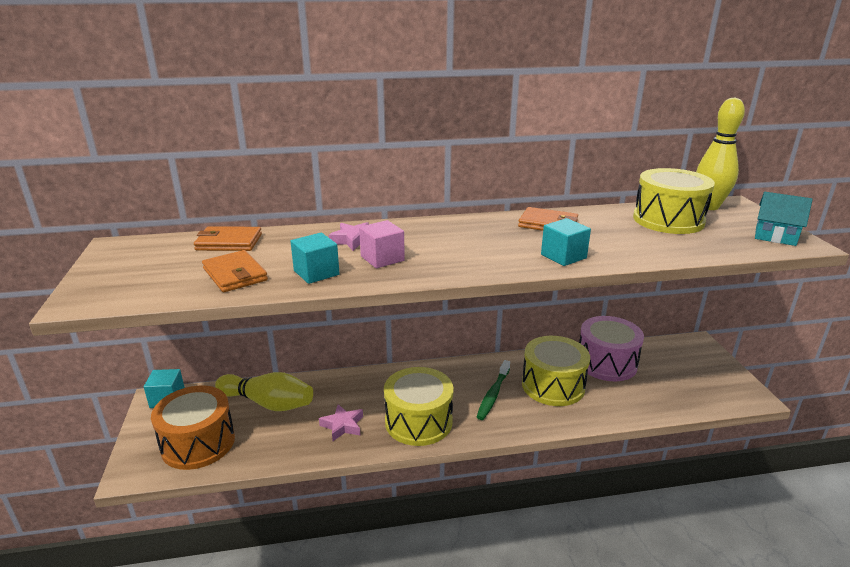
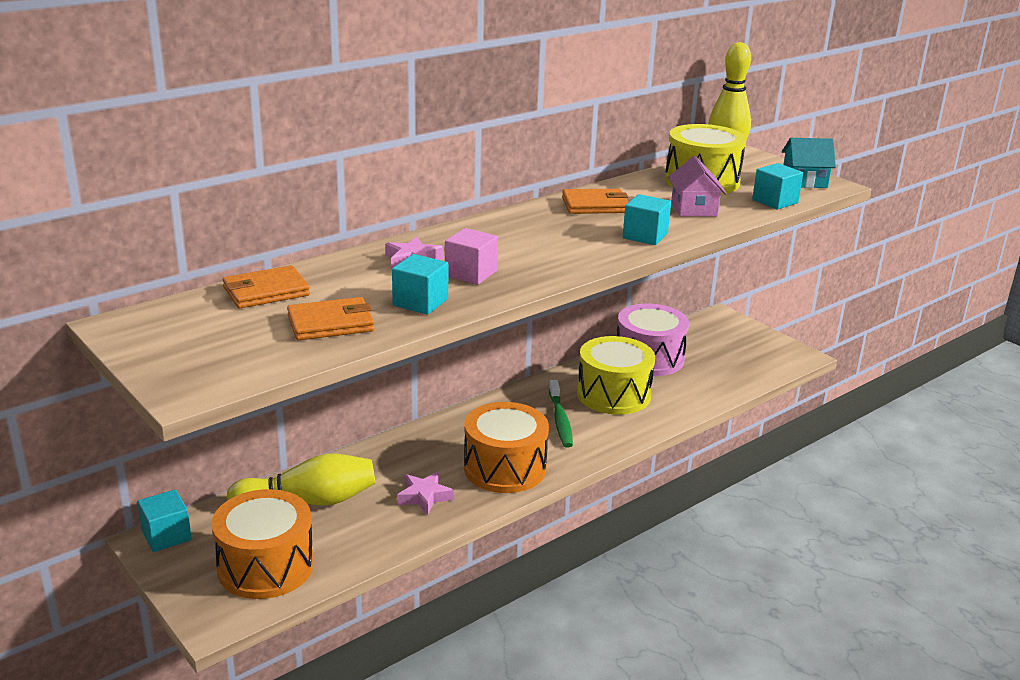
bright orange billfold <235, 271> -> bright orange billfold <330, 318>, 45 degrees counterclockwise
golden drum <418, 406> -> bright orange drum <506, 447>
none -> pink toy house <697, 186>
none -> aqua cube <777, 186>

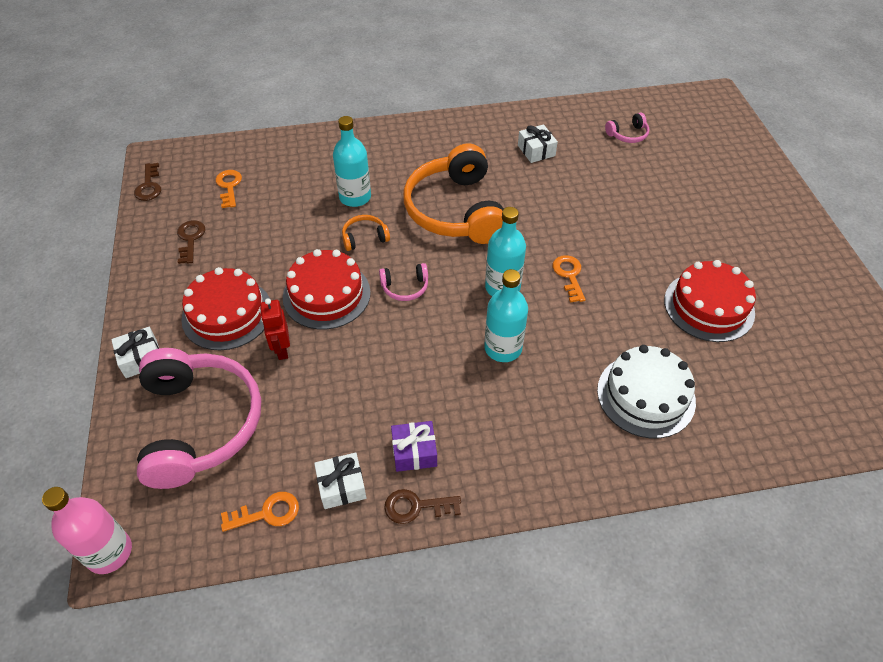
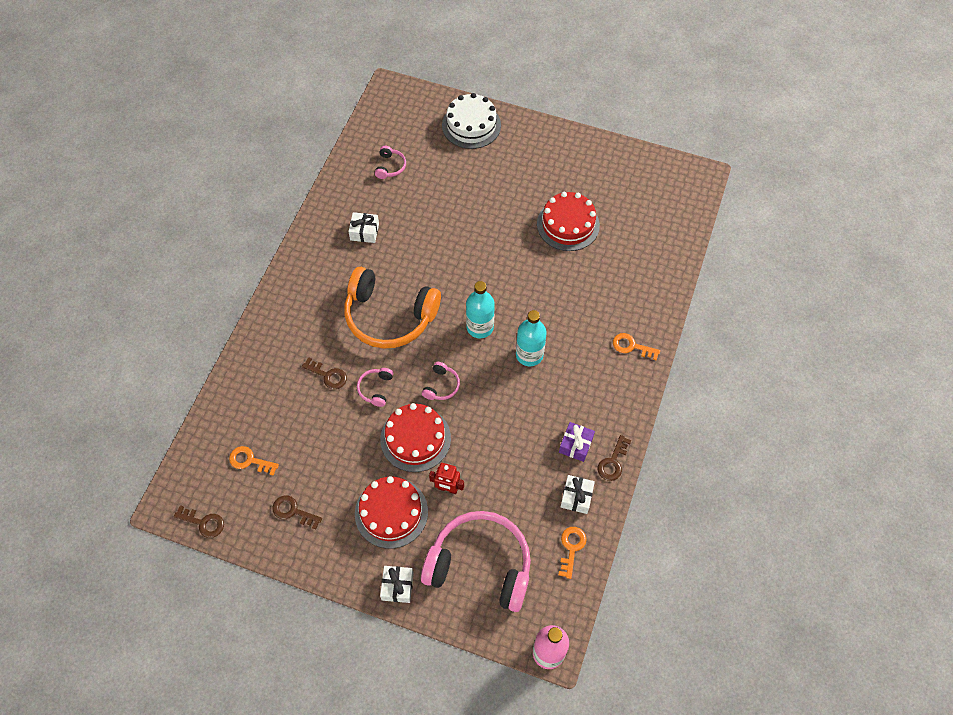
aqua drink bottle <352, 161> -> russet door key <324, 373>
bright orange over-ear headphones <366, 233> -> pink over-ear headphones <375, 387>
bright orange door key <569, 279> -> bright orange door key <636, 347>, move
snow-white gateau <646, 391> -> snow-white gateau <471, 121>, move

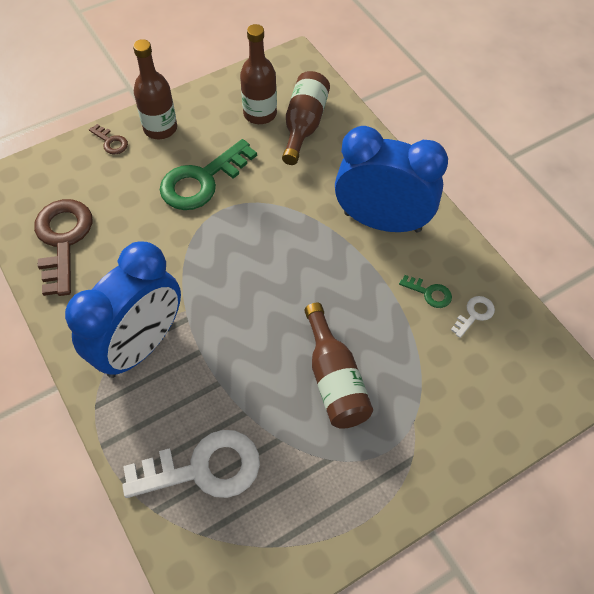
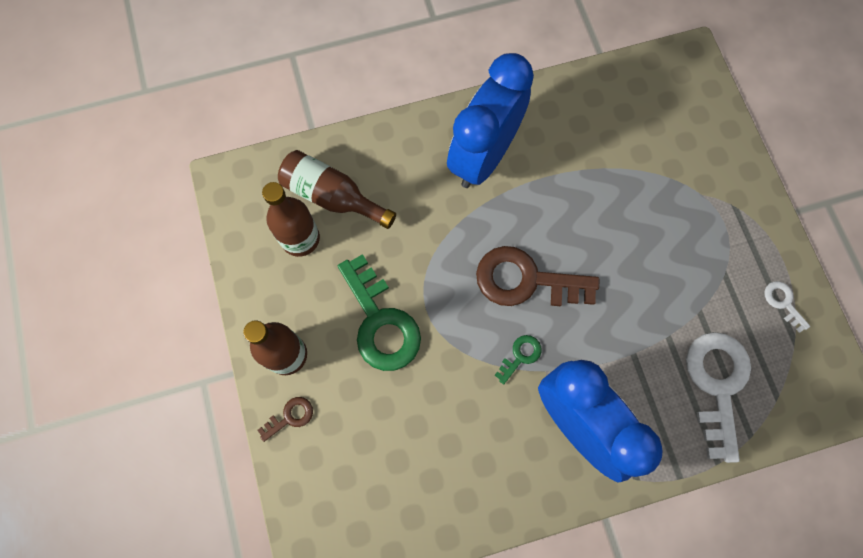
russet door key <63, 247> -> russet door key <537, 276>, move
emerald door key <425, 291> -> emerald door key <518, 359>, move
snow-white door key <473, 317> -> snow-white door key <787, 307>, move
russet drink bottle <338, 366> -> none

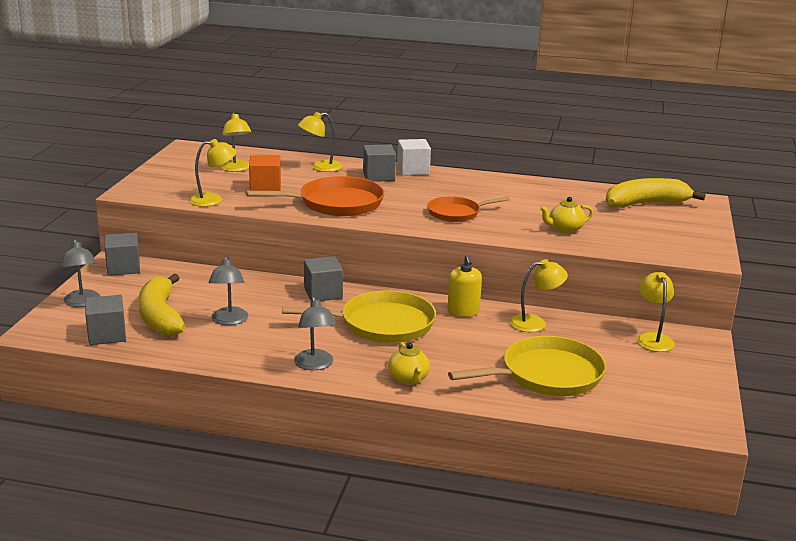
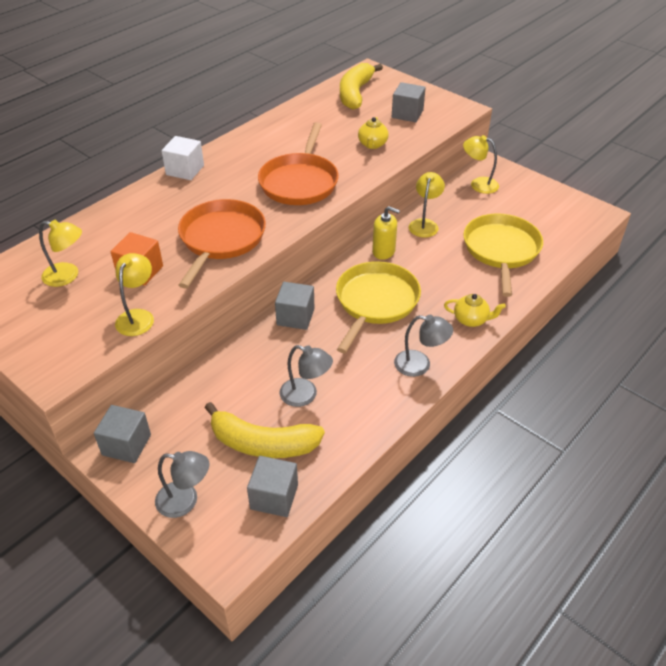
golden desk lamp <320, 142> -> none
grey cube <379, 163> -> grey cube <409, 102>, move
bright orange skillet <468, 209> -> bright orange skillet <298, 163>, x1.62

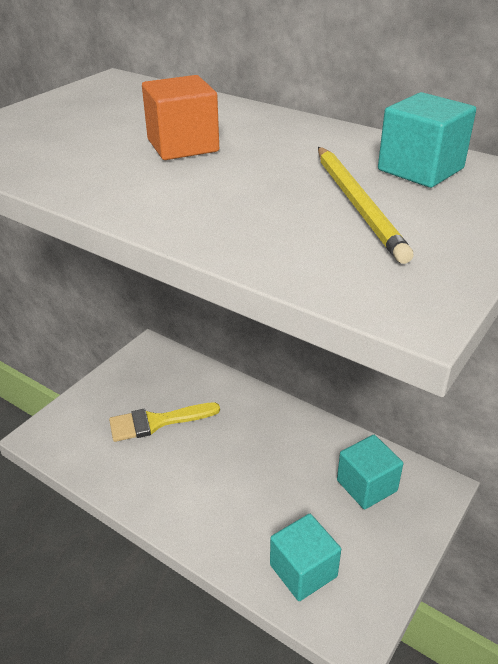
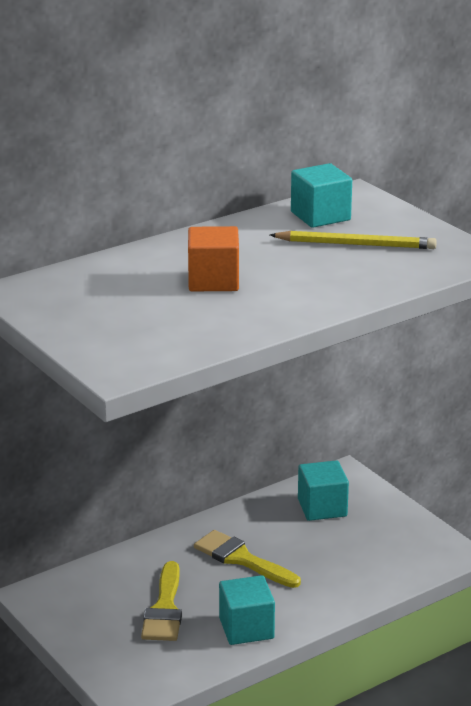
aqua cube <305, 557> -> aqua cube <247, 610>, move
none -> golden paint brush <247, 559>

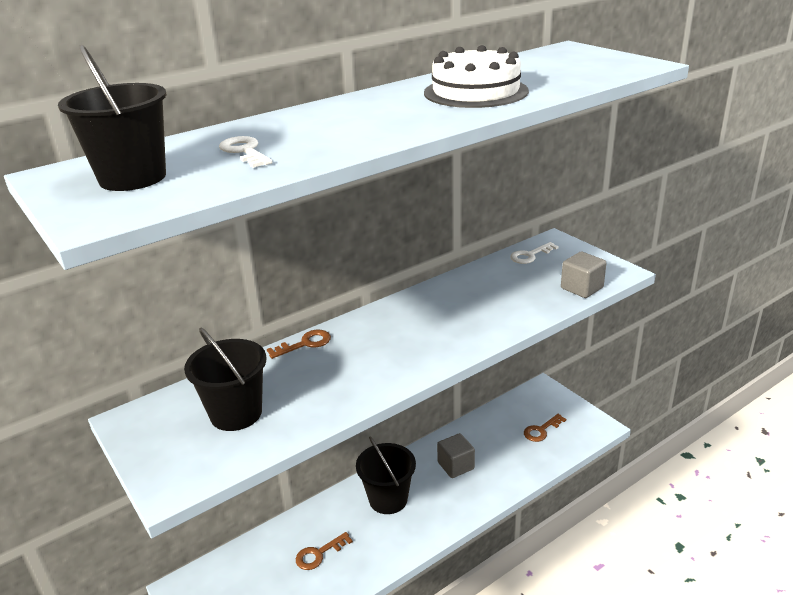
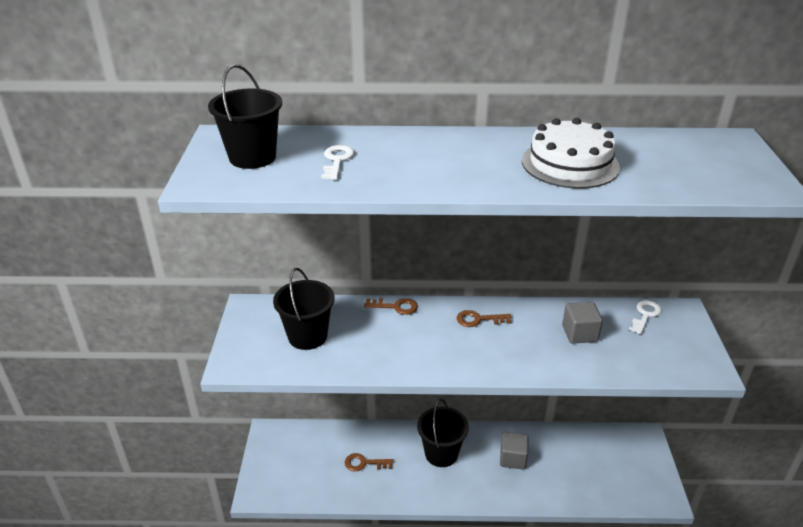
snow-white door key <534, 253> -> snow-white door key <645, 317>, 120 degrees clockwise
grey cube <583, 275> -> grey cube <582, 323>, move
russet door key <545, 428> -> russet door key <484, 318>, move

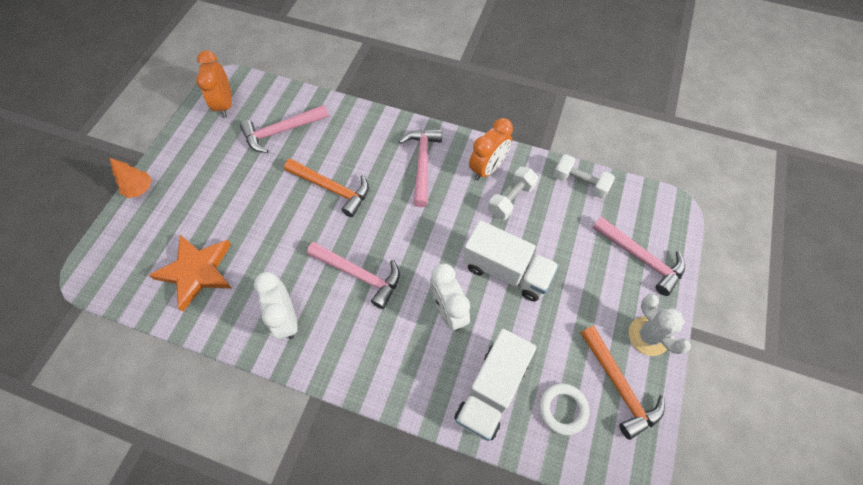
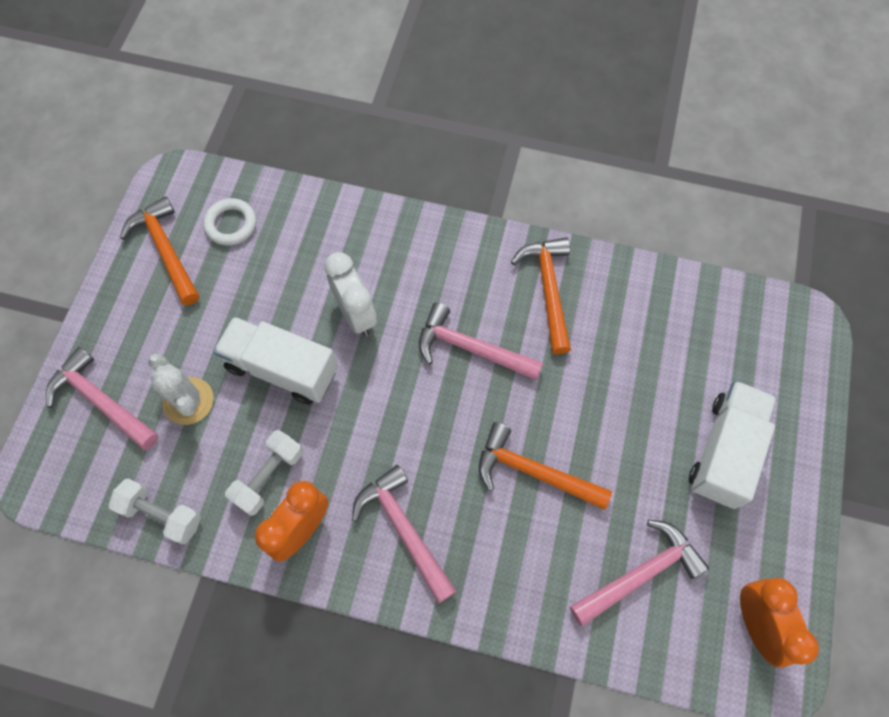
pink claw hammer <420, 168> -> pink claw hammer <404, 534>, 150 degrees clockwise
bright orange toy tree <131, 178> -> none
bright orange star <190, 273> -> none
snow-white clock <276, 305> -> bright orange claw hammer <541, 295>
snow-white prickly plant <660, 325> -> snow-white prickly plant <181, 389>, move
snow-white truck <495, 385> -> snow-white truck <733, 445>, move

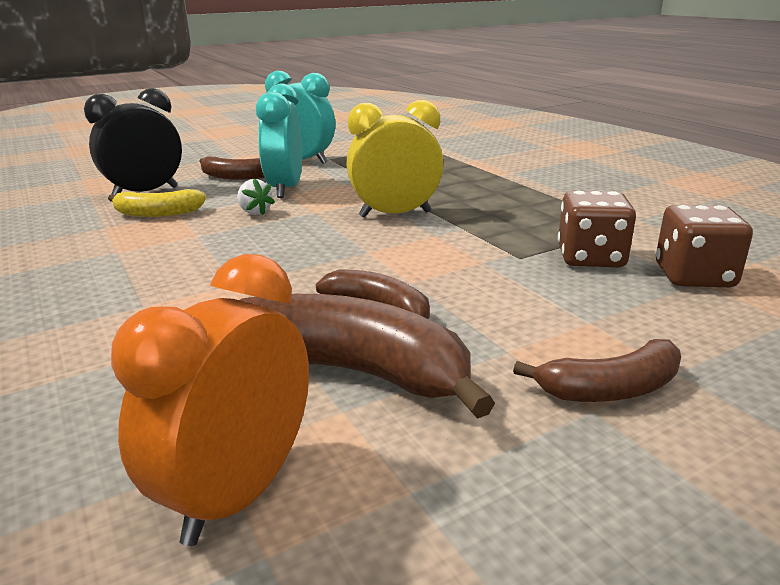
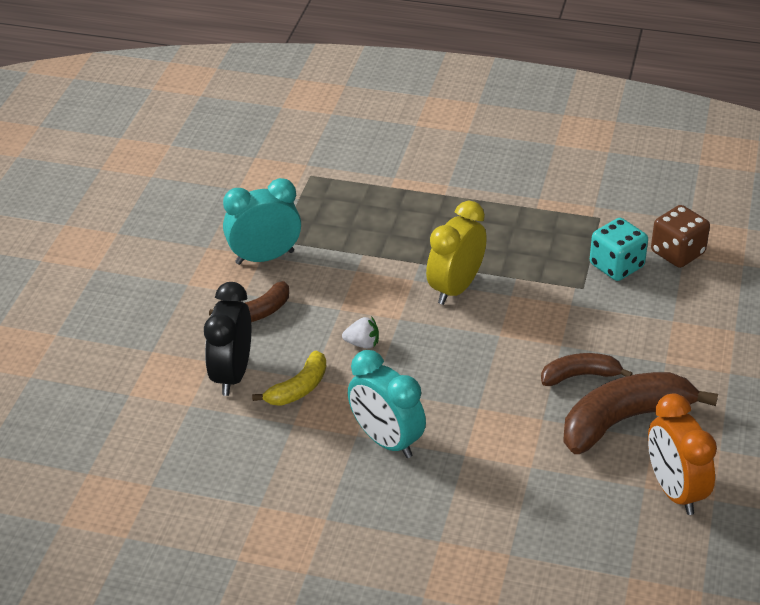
aqua clock <279, 140> -> aqua clock <387, 404>, move
russet die <597, 229> -> aqua die <619, 249>
russet banana <597, 370> -> none

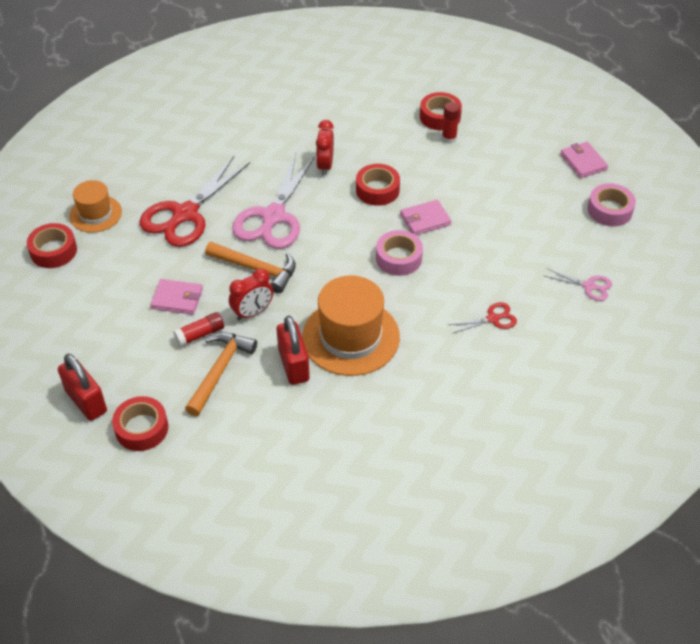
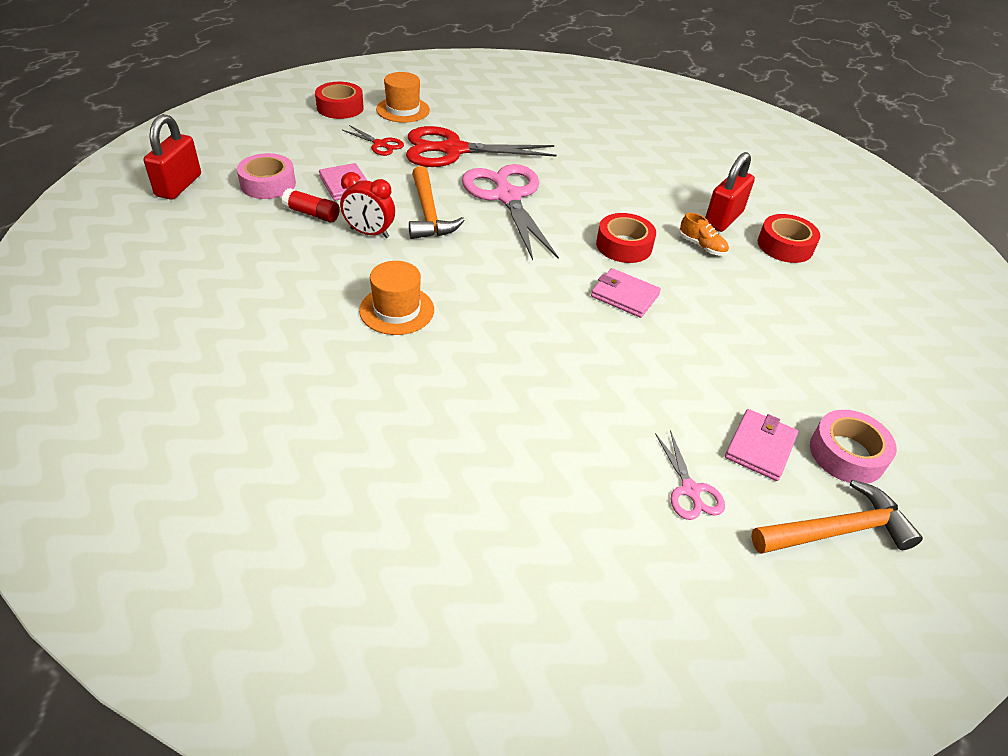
crimson stick of glue <451, 123> -> none
crimson clock <325, 148> -> none
pink billfold <584, 160> -> pink billfold <761, 445>, move
pink scissors <273, 201> -> pink scissors <510, 212>, 90 degrees clockwise
pink roll of tape <399, 253> -> pink roll of tape <266, 176>, move
bright orange tall hat <351, 326> -> bright orange tall hat <396, 298>, x0.59
crimson scissors <483, 318> -> crimson scissors <373, 140>, move
crimson small lock <293, 350> -> crimson small lock <730, 192>, move
bright orange claw hammer <221, 374> -> bright orange claw hammer <837, 517>, move
crimson roll of tape <140, 423> -> none
none -> bright orange sneaker <704, 234>

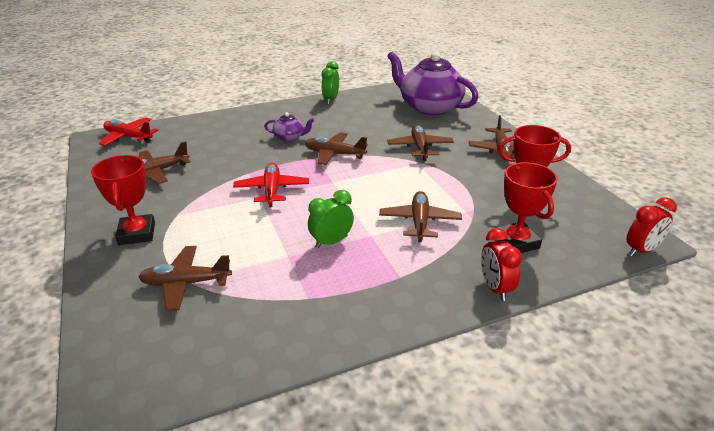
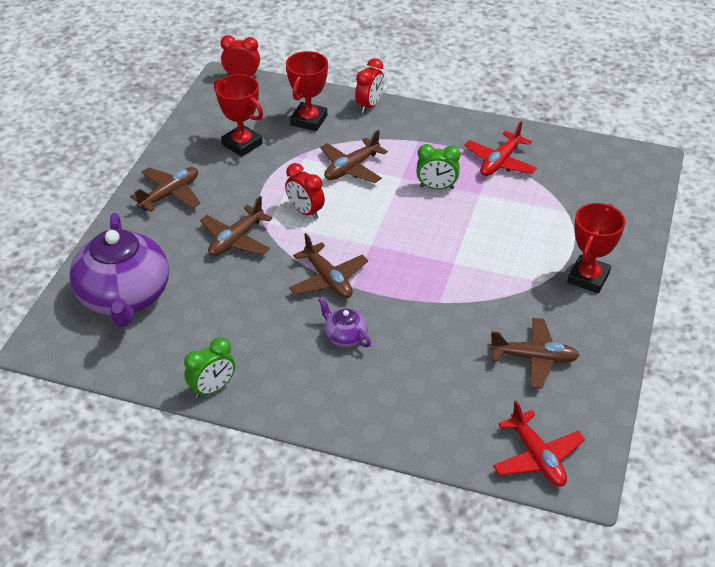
crimson toy plane <271, 185> -> crimson toy plane <500, 149>, move
russet toy plane <185, 278> -> none
none -> crimson clock <305, 191>

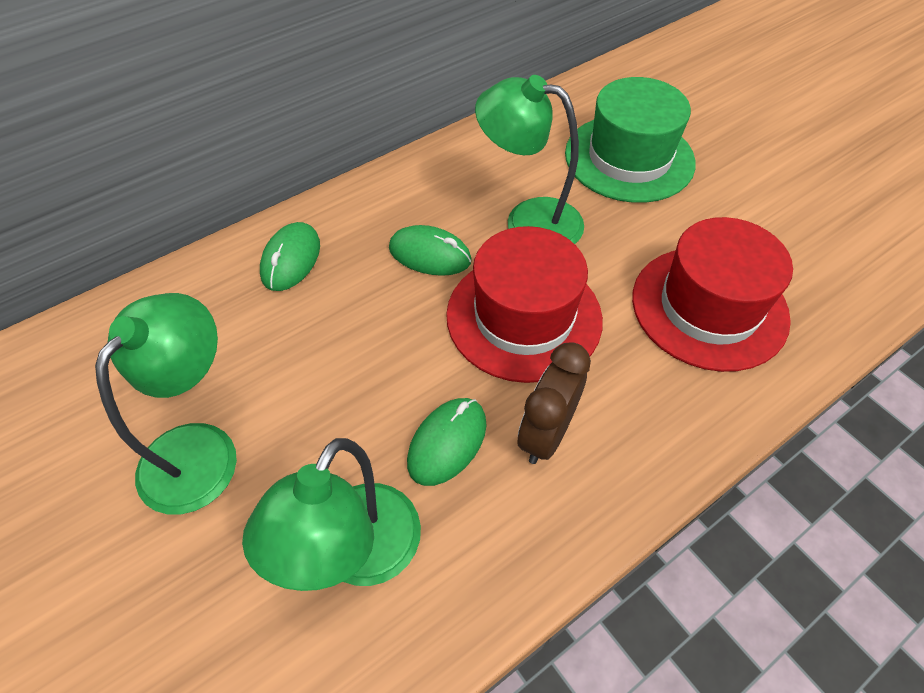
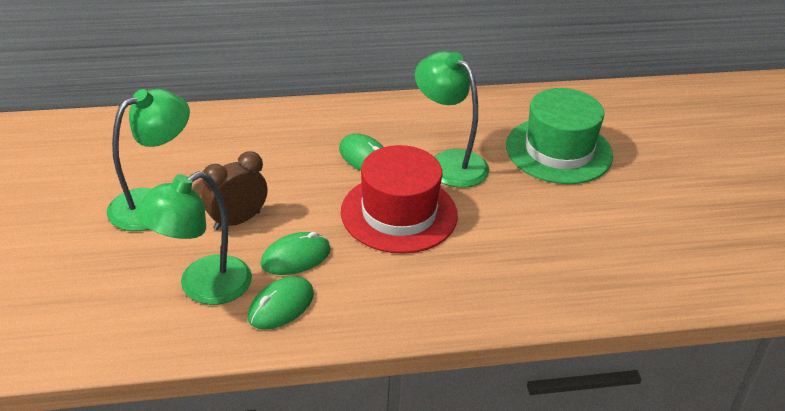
crimson tall hat <712, 294> -> none
emerald mouse <290, 256> -> emerald mouse <281, 303>, move
russet clock <554, 403> -> russet clock <235, 190>, move

